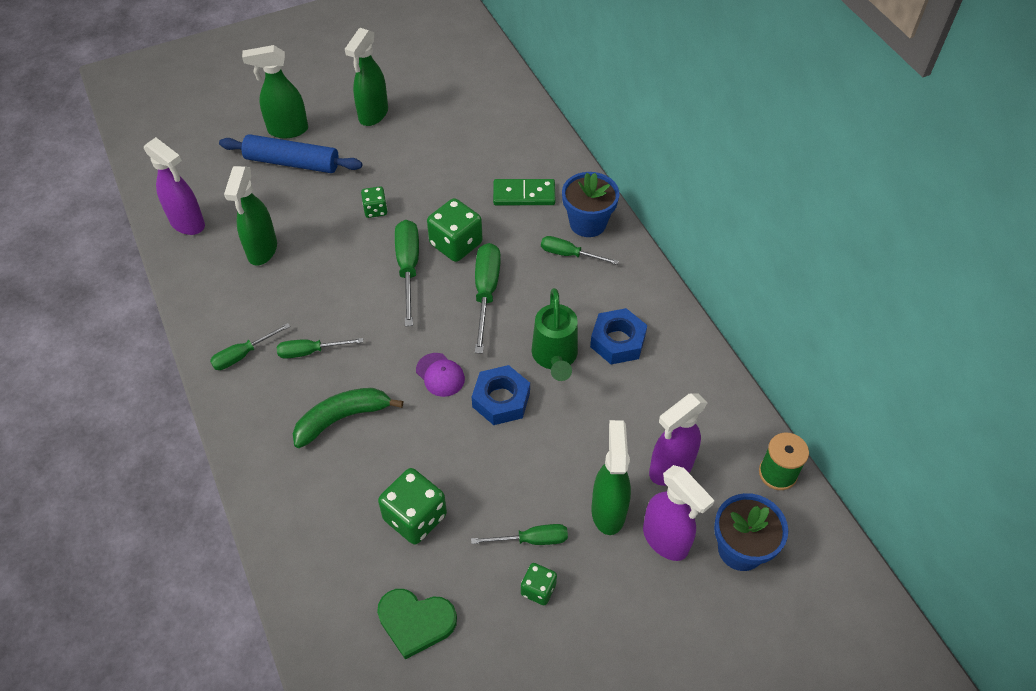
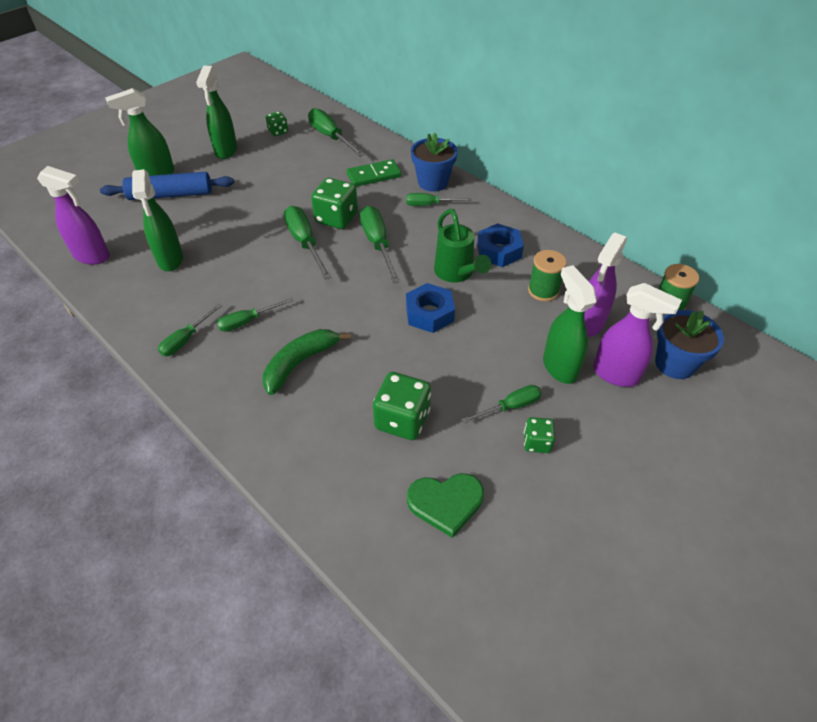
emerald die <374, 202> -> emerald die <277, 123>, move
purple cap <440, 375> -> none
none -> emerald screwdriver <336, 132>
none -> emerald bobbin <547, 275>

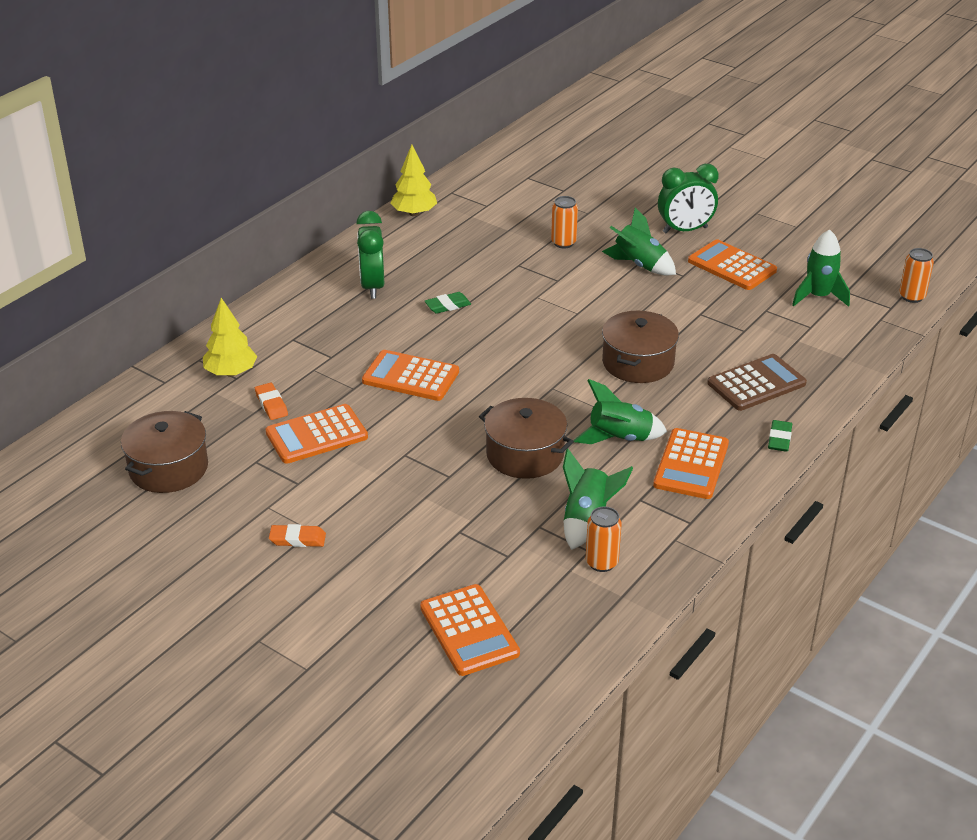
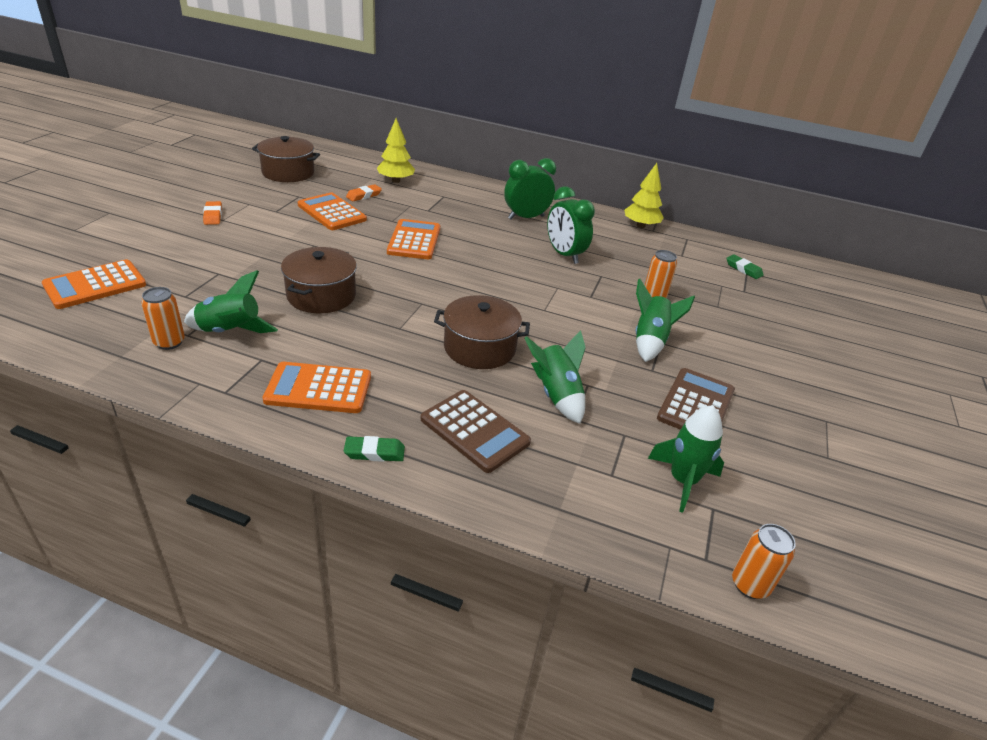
emerald clock <688, 198> -> emerald clock <571, 225>, move
bright orange adding machine <732, 264> -> russet adding machine <696, 399>
emerald gum eraser <447, 303> -> emerald gum eraser <745, 266>, move
emerald rocket <620, 411> -> emerald rocket <555, 377>, move

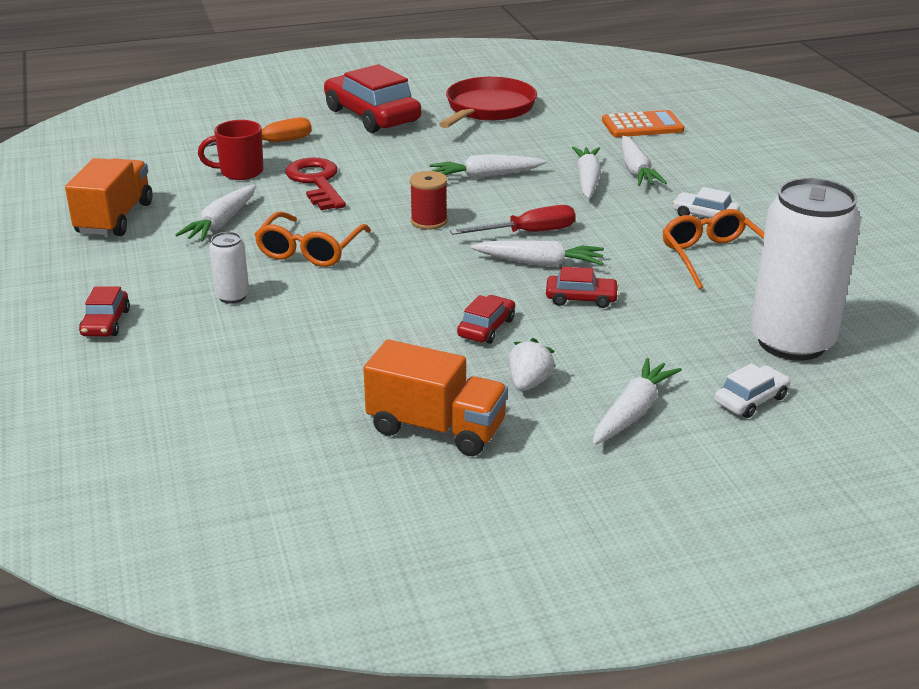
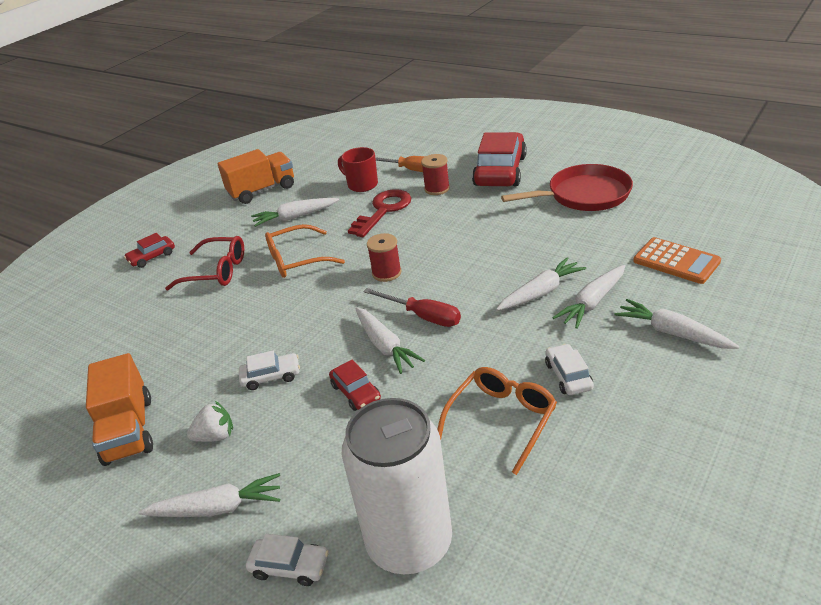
snow-white root vegetable <488, 166> -> snow-white root vegetable <677, 324>, move
snow-white can <229, 268> -> crimson eyeglasses <204, 263>
crimson automobile <486, 319> -> snow-white automobile <269, 370>
none -> crimson bobbin <435, 174>

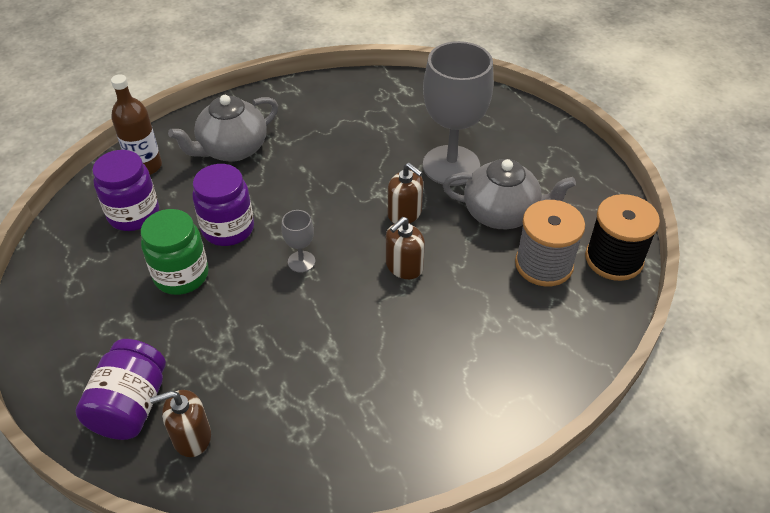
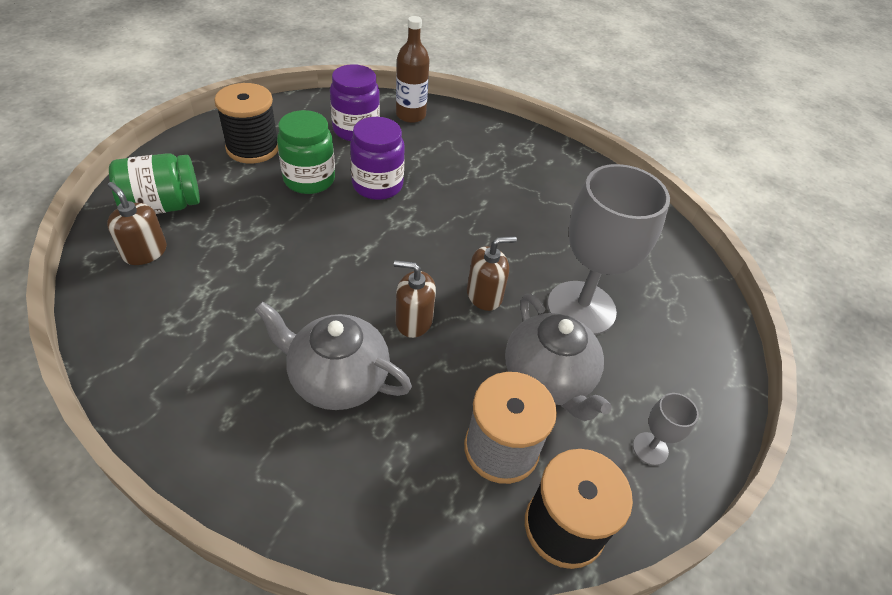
grey teapot <223, 128> -> grey teapot <333, 356>, move
russet pump bottle <405, 193> -> russet pump bottle <492, 273>, 120 degrees counterclockwise
grey wine glass <298, 241> -> grey wine glass <666, 429>, move
purple preserve jar <120, 389> -> emerald preserve jar <154, 183>
none -> ebony bobbin <246, 123>

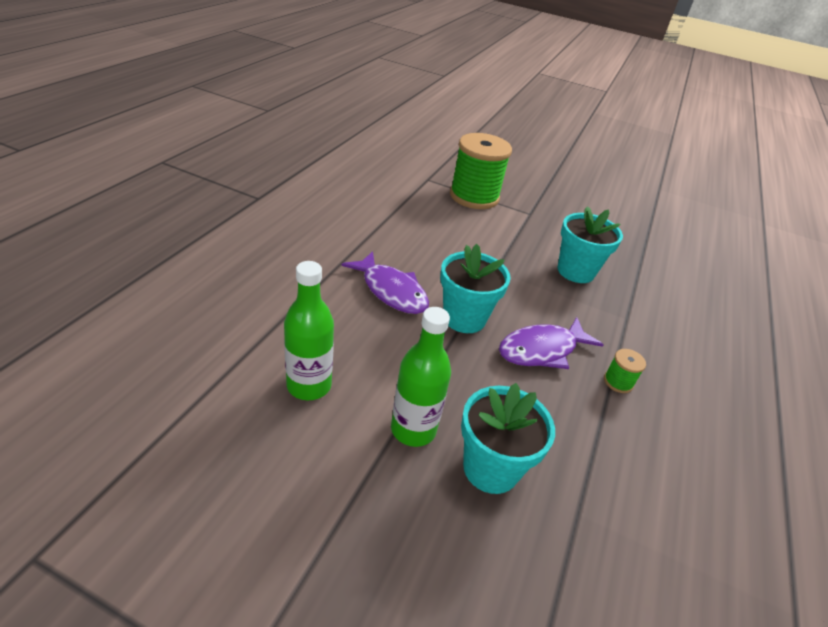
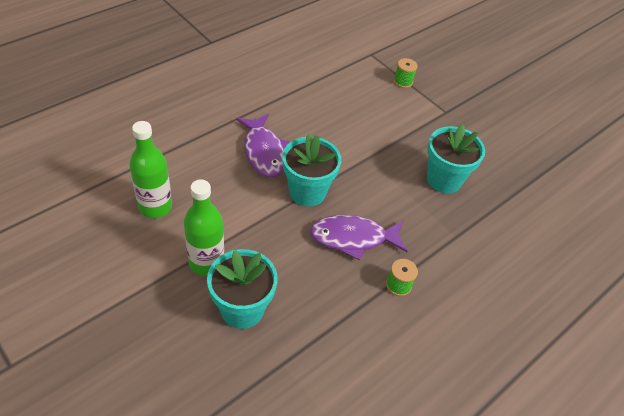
emerald bobbin <481, 171> -> emerald bobbin <406, 73>, x0.41

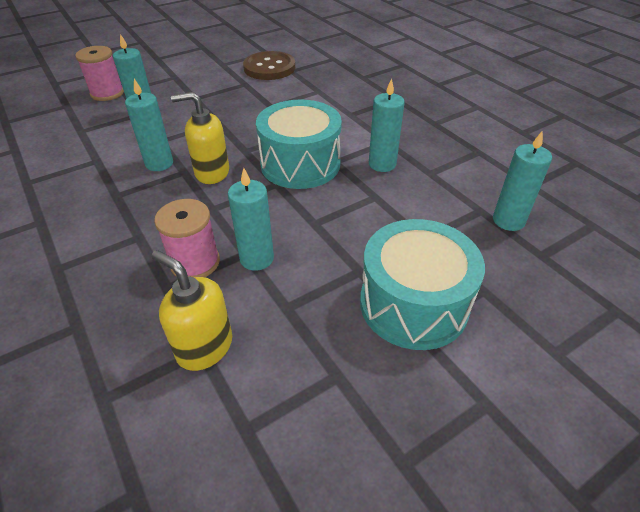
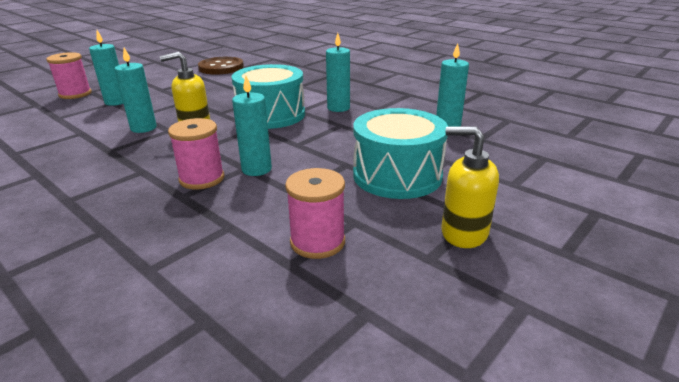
golden pump bottle <191, 310> -> golden pump bottle <470, 187>, move
none -> pink bobbin <315, 213>

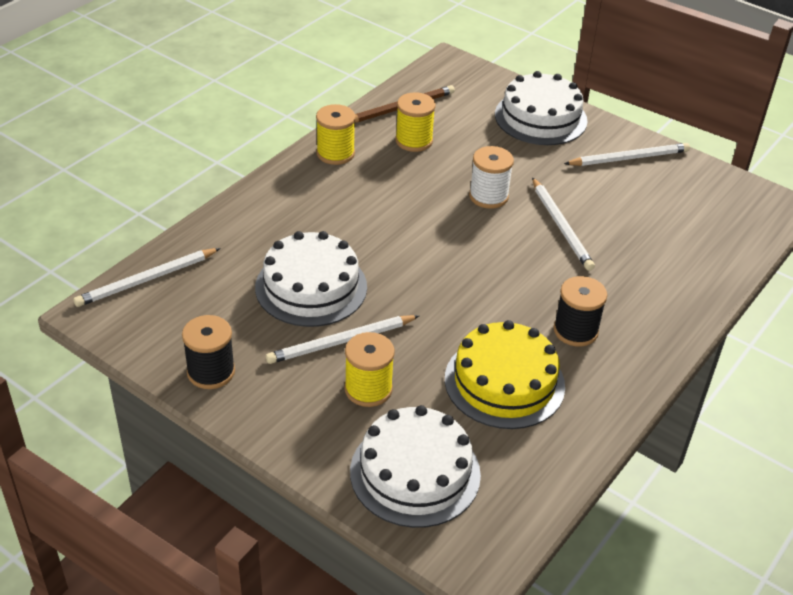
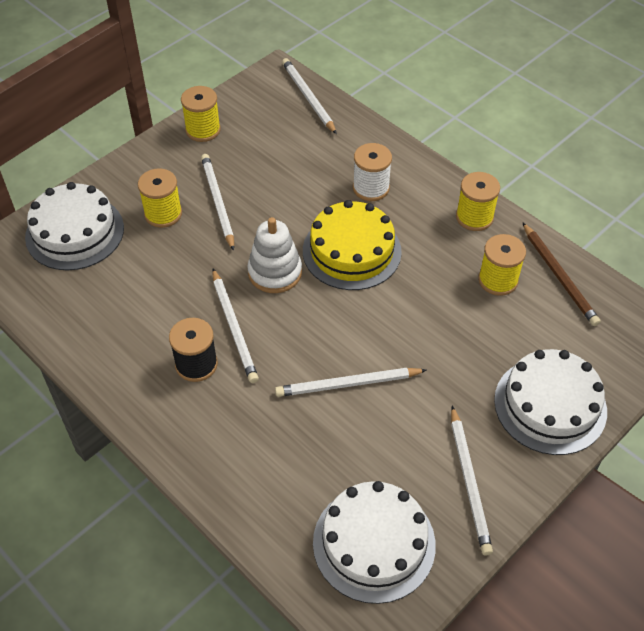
snow-white bobbin <491, 177> -> snow-white bobbin <372, 172>, move
snow-white gateau <311, 279> -> snow-white gateau <374, 542>, move
ebony bobbin <208, 352> -> golden bobbin <201, 114>
golden gateau <505, 374> -> golden gateau <352, 245>, move
none -> snow-white stacking rings <274, 255>
none -> snow-white lead pencil <235, 326>

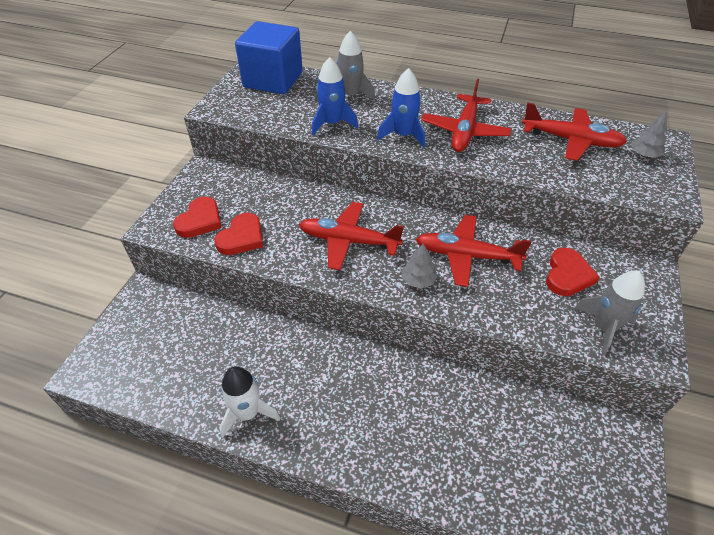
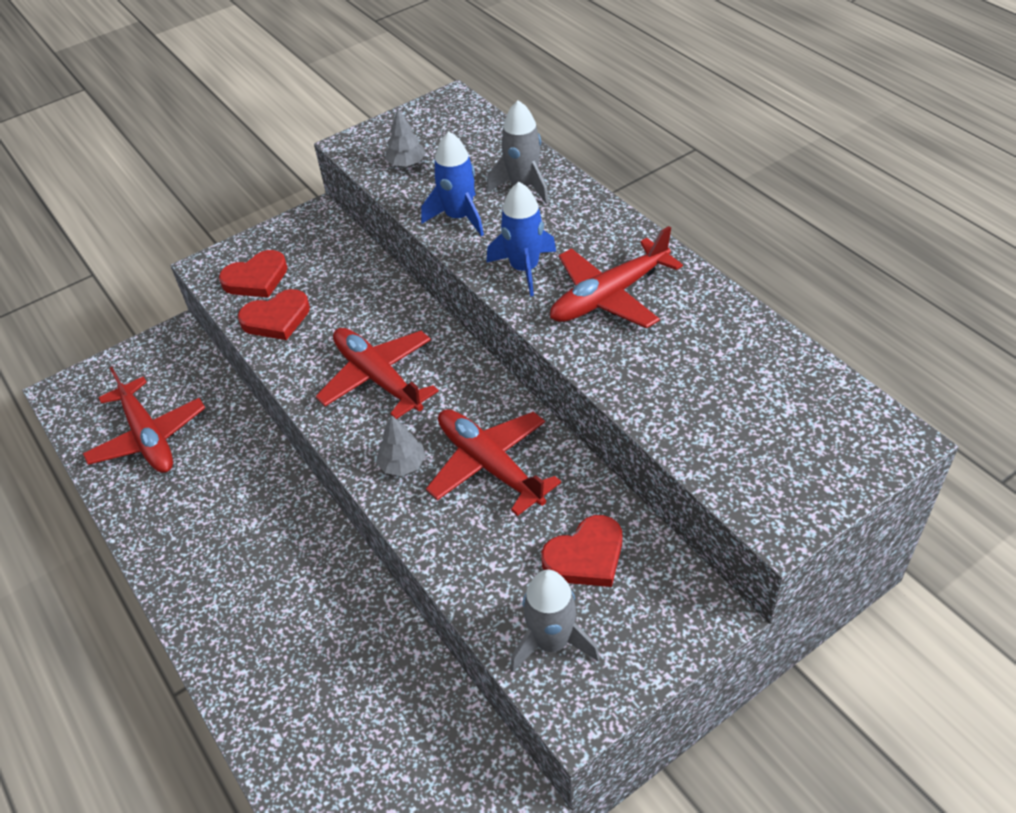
cobalt cube <269, 57> -> none
crimson toy plane <574, 131> -> crimson toy plane <144, 420>, move
grey toy tree <649, 135> -> grey toy tree <405, 137>, move
snow-white rocket <249, 402> -> none

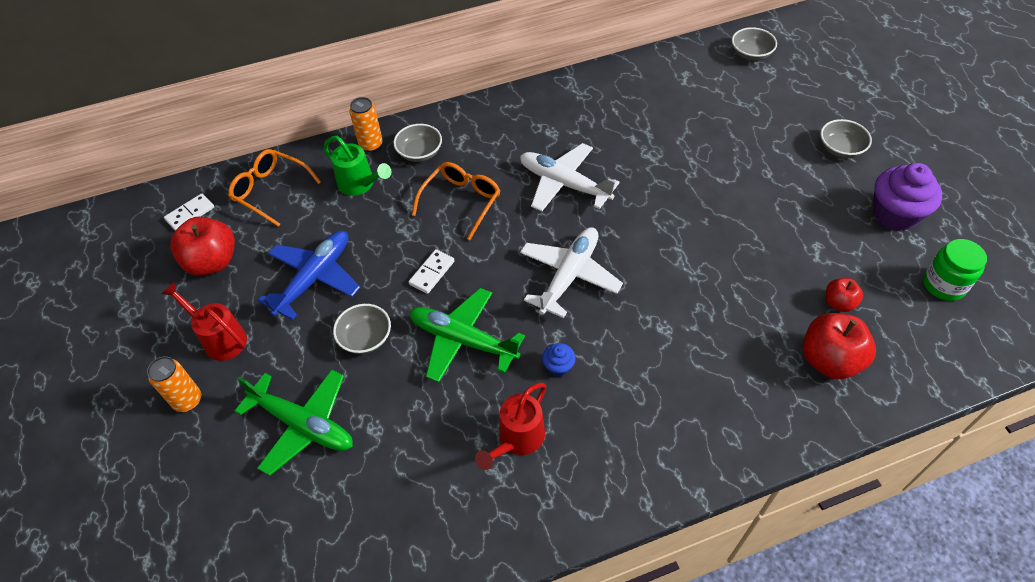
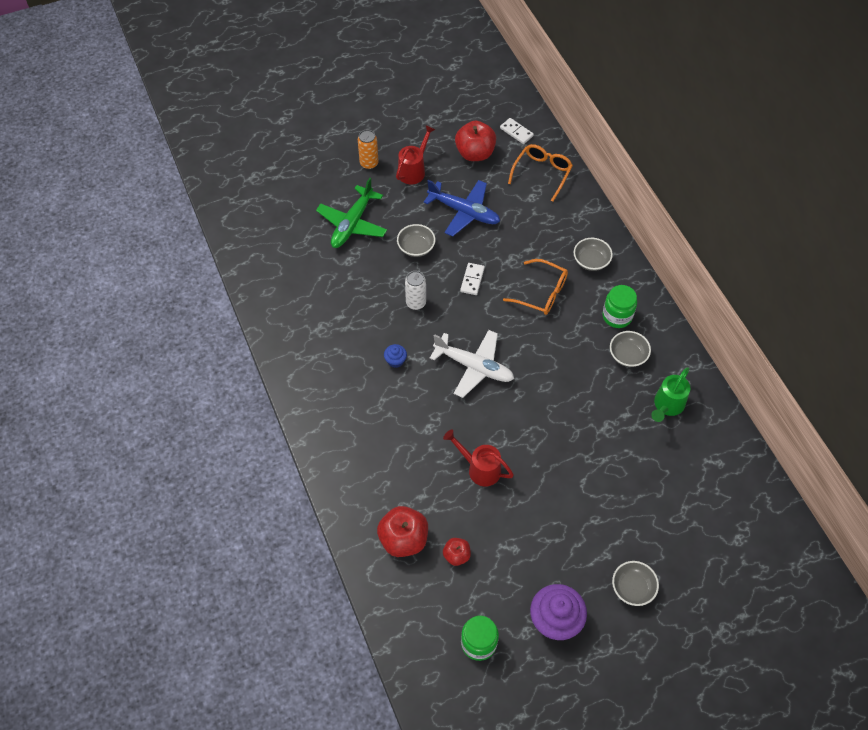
grey serving bowl <754, 44> -> grey serving bowl <630, 349>, move
bright orange can <366, 124> -> none
emerald watering can <357, 166> -> emerald watering can <671, 394>, move
snow-white toy plane <570, 177> -> none
snow-white domino tile <432, 271> -> snow-white domino tile <472, 279>, 75 degrees clockwise
emerald toy plane <467, 335> -> snow-white can <415, 290>
crimson watering can <510, 426> -> crimson watering can <478, 458>, move
none -> emerald preserve jar <619, 306>

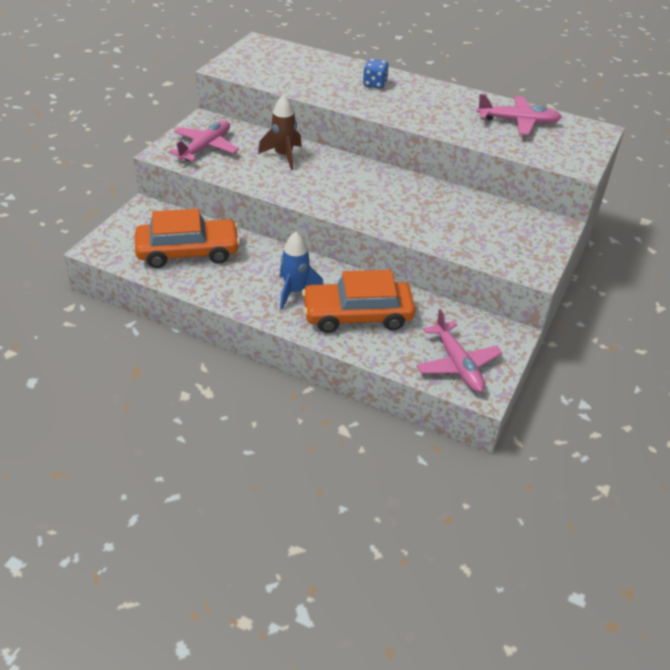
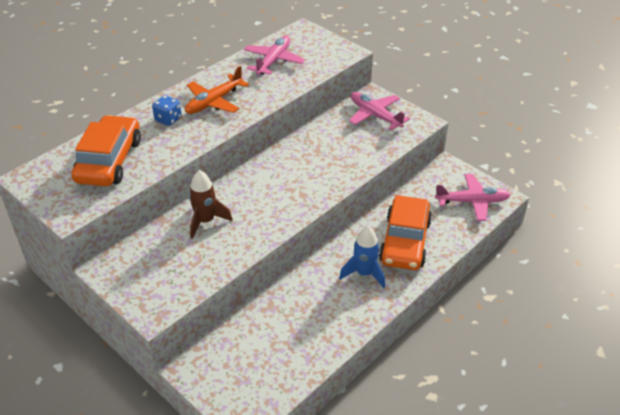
pink toy plane <204, 140> -> pink toy plane <379, 111>, move
bright orange automobile <187, 238> -> bright orange automobile <106, 150>, move
none -> bright orange toy plane <217, 90>

